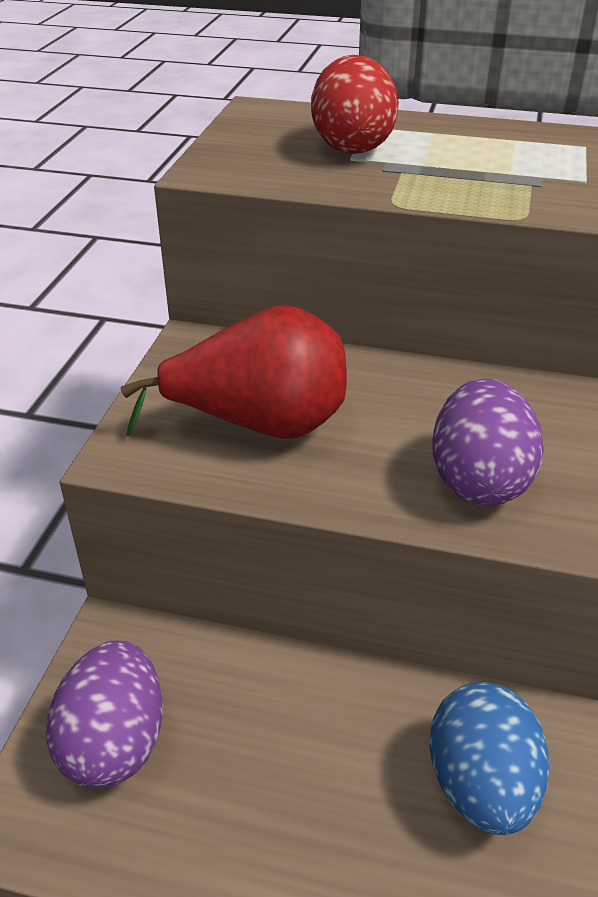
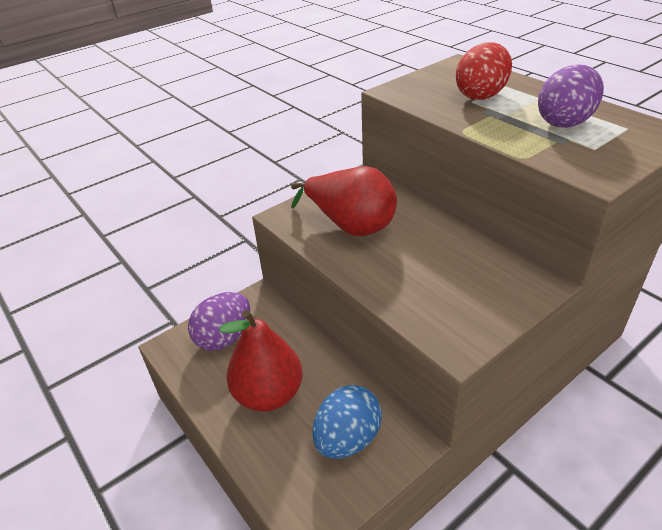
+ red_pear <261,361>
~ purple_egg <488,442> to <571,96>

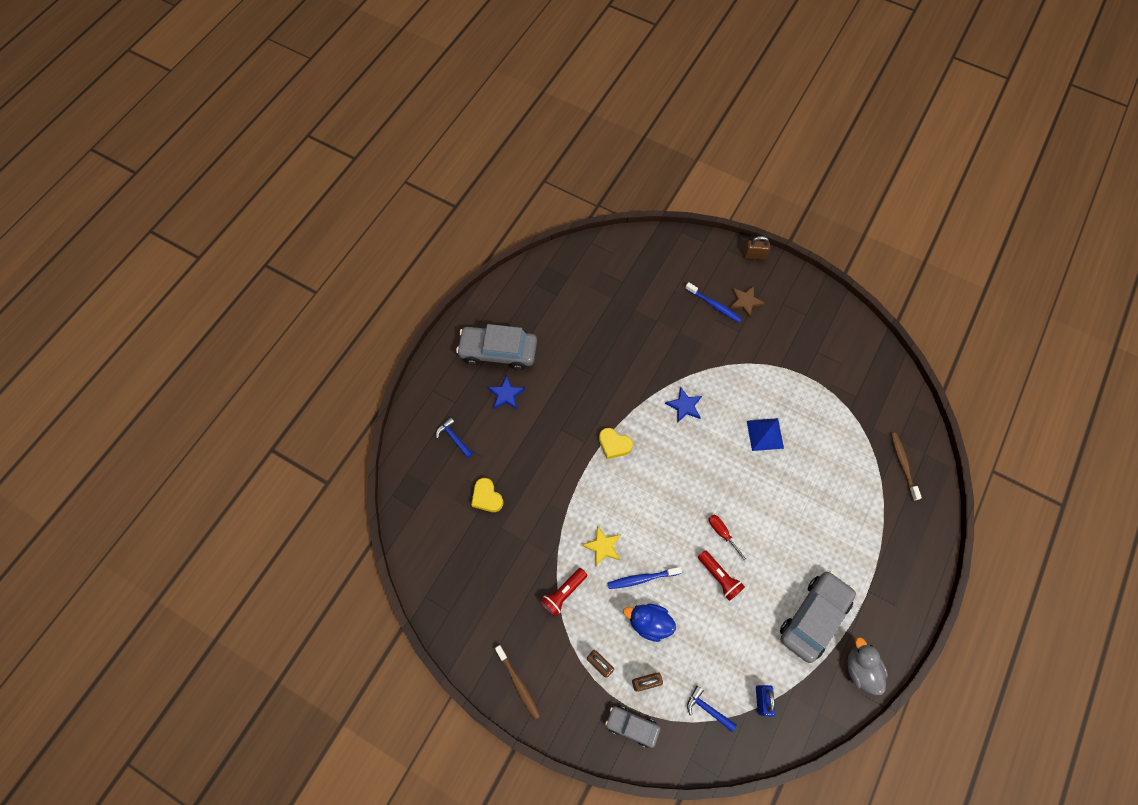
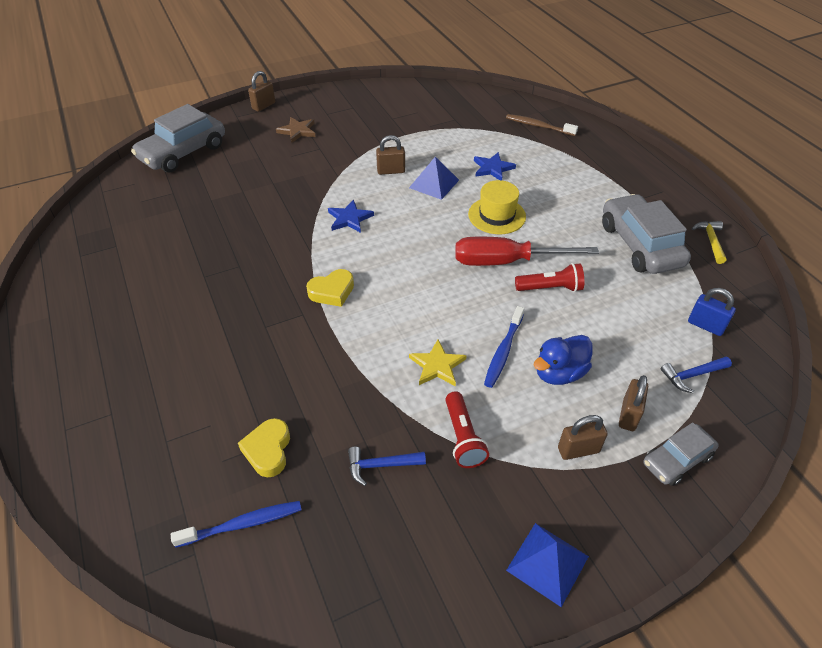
~ grey_car <496,347> to <178,138>
~ blue_toothbrush <713,302> to <236,524>
~ yellow_heart <487,495> = <264,447> 90 degrees clockwise
~ blue_hammer <454,437> to <387,466>
+ brown_padlock <390,155>
~ red_screwdriver <728,539> = <527,251> x2.04
+ yellow_hat <497,207>
~ blue_star <506,392> to <495,166>
~ brown_toothbrush <518,682> to blue_pyramid <547,565>
~ grey_duck <867,666> to yellow_hammer <709,242>

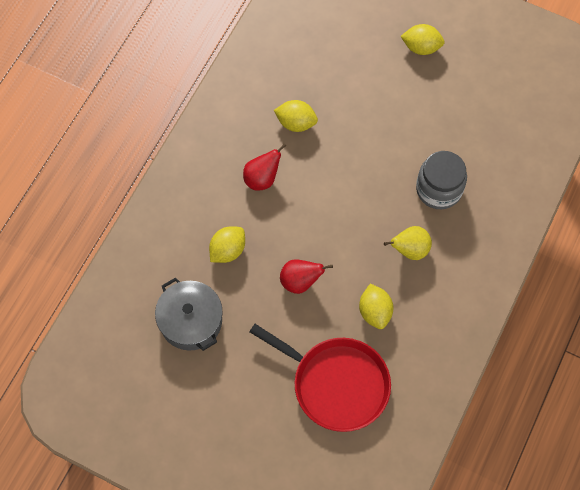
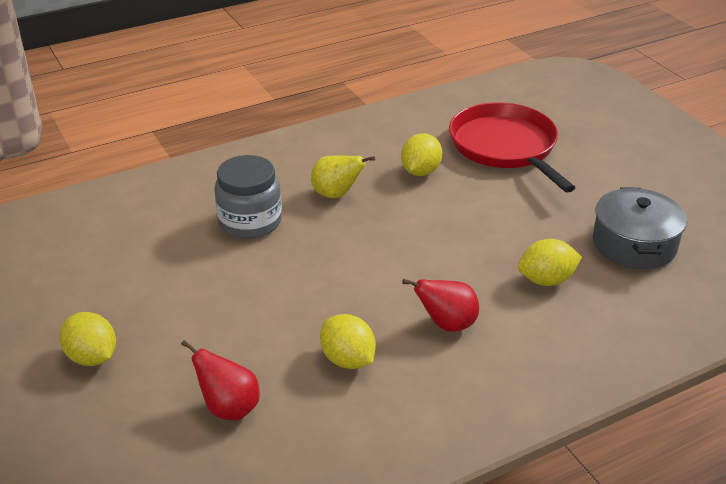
~ red_pear <306,276> to <220,380>

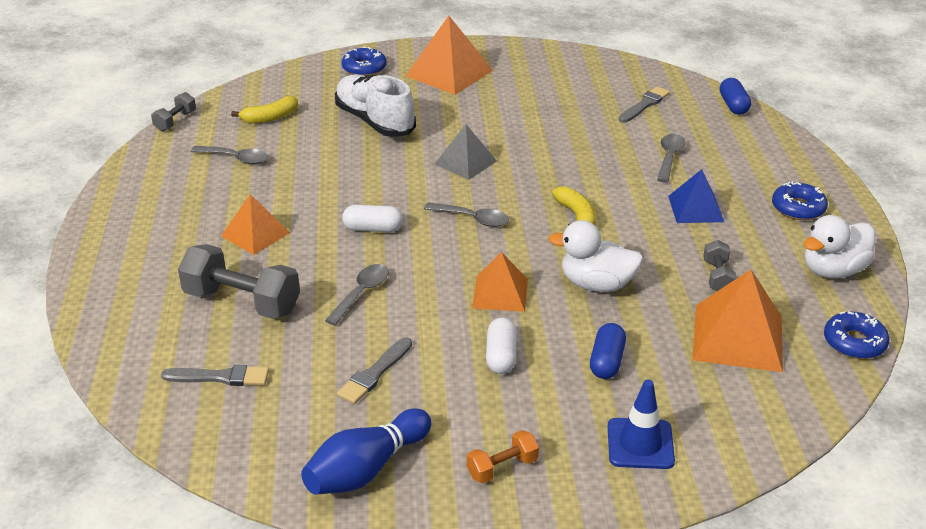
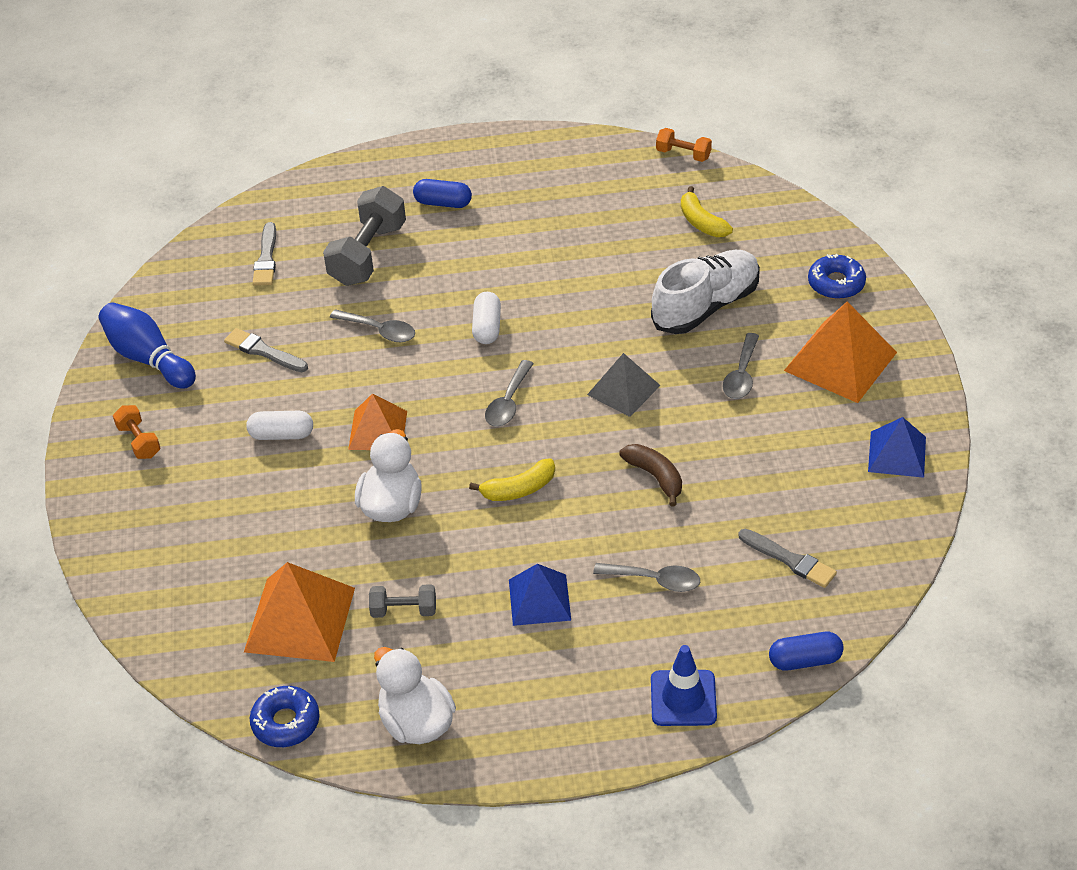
~ blue_capsule <608,351> to <442,193>
+ brown_banana <650,475>
~ blue_traffic_cone <641,424> to <684,685>
~ grey_dumbbell <173,111> to orange_dumbbell <684,145>
~ grey_spoon <229,155> to <740,366>
+ blue_pyramid <897,447>
- orange_pyramid <255,224>
- blue_donut <800,200>

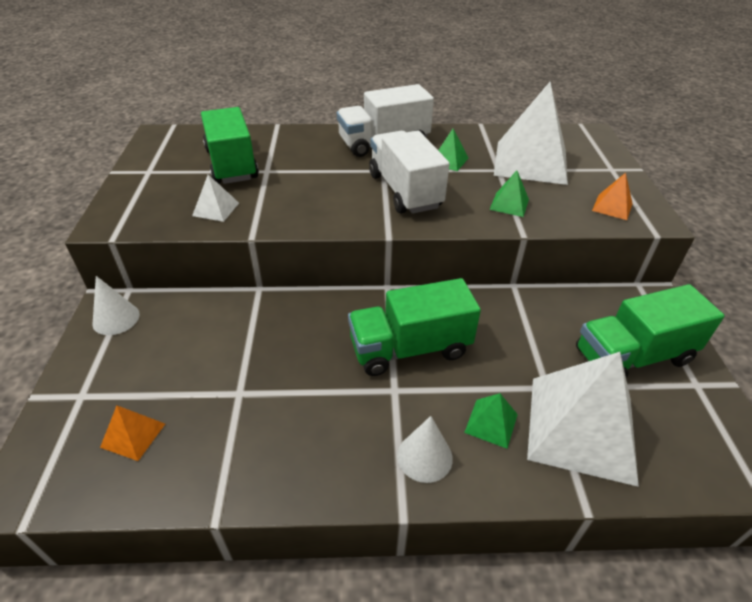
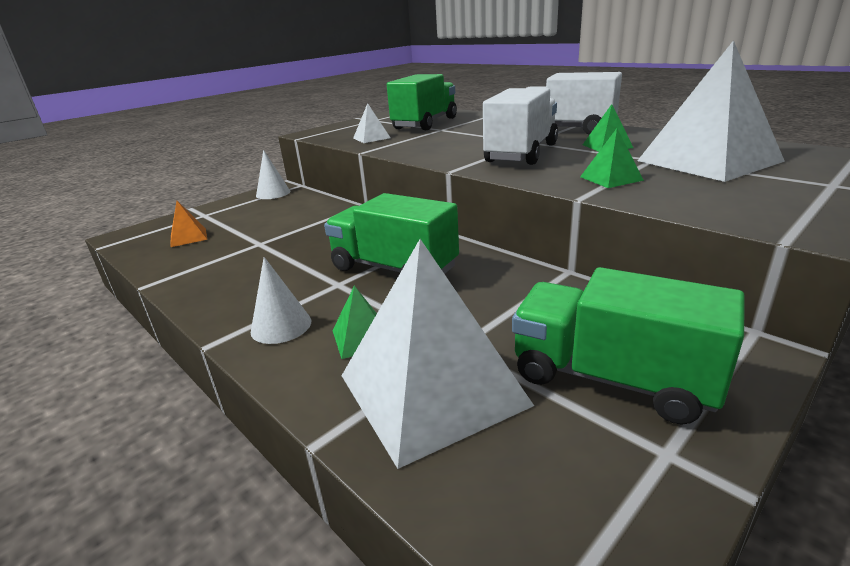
- orange_pyramid <612,196>

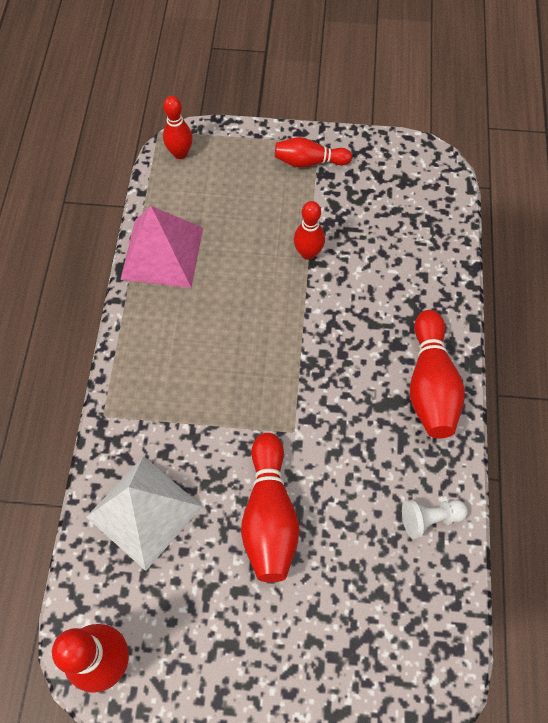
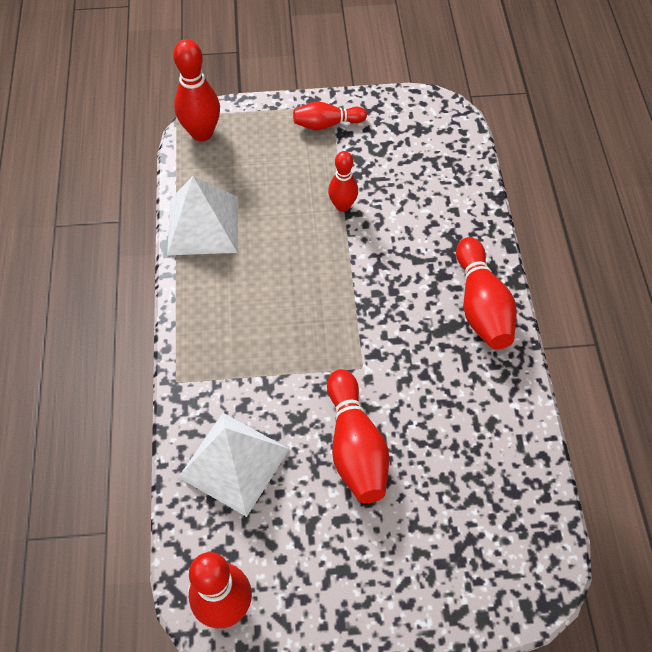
~ pink_pyramid <161,247> to white_pyramid <202,215>
~ red_bowling_pin <178,127> = <196,90> x1.57
- white_pawn <435,519>

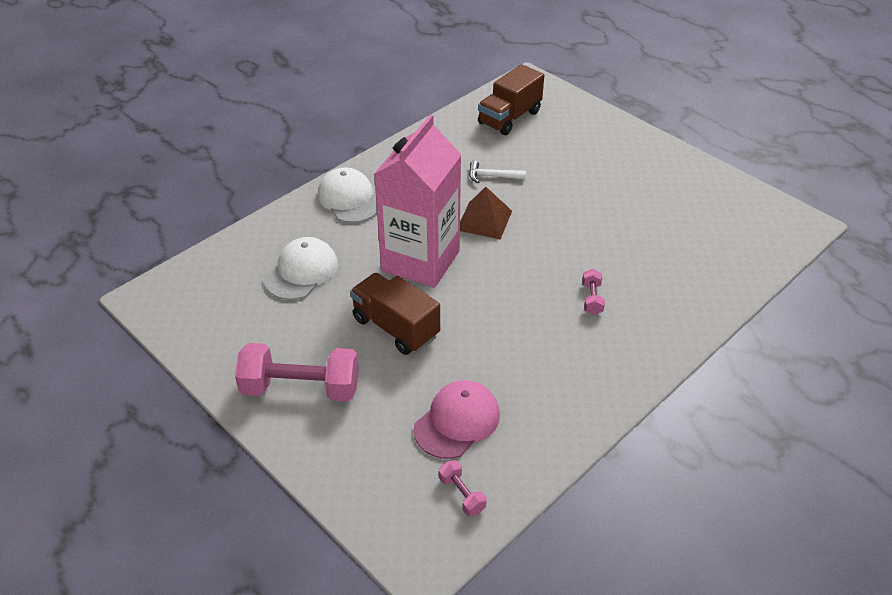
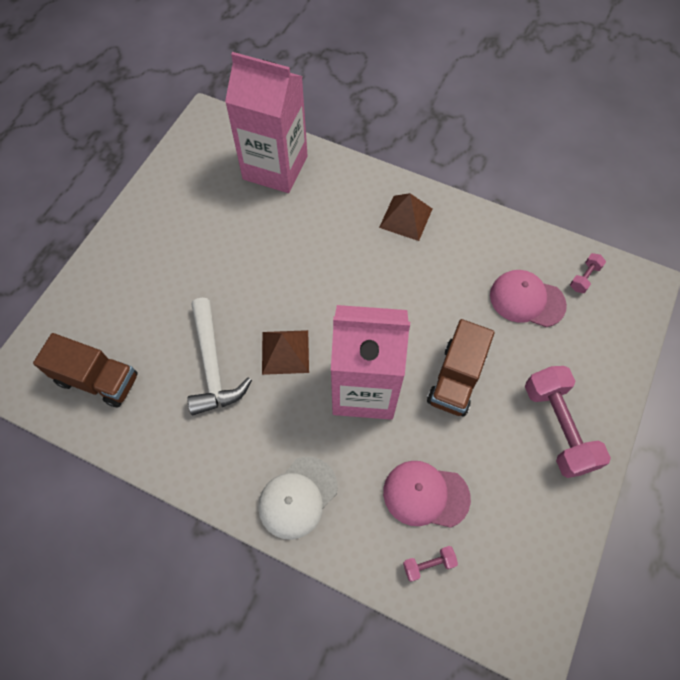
~ white_hammer <497,172> = <219,356> x1.93
+ pink_carton <266,122>
+ brown_pyramid <405,217>
~ white_cap <301,268> to pink_cap <427,494>
~ pink_dumbbell <593,292> to <430,564>

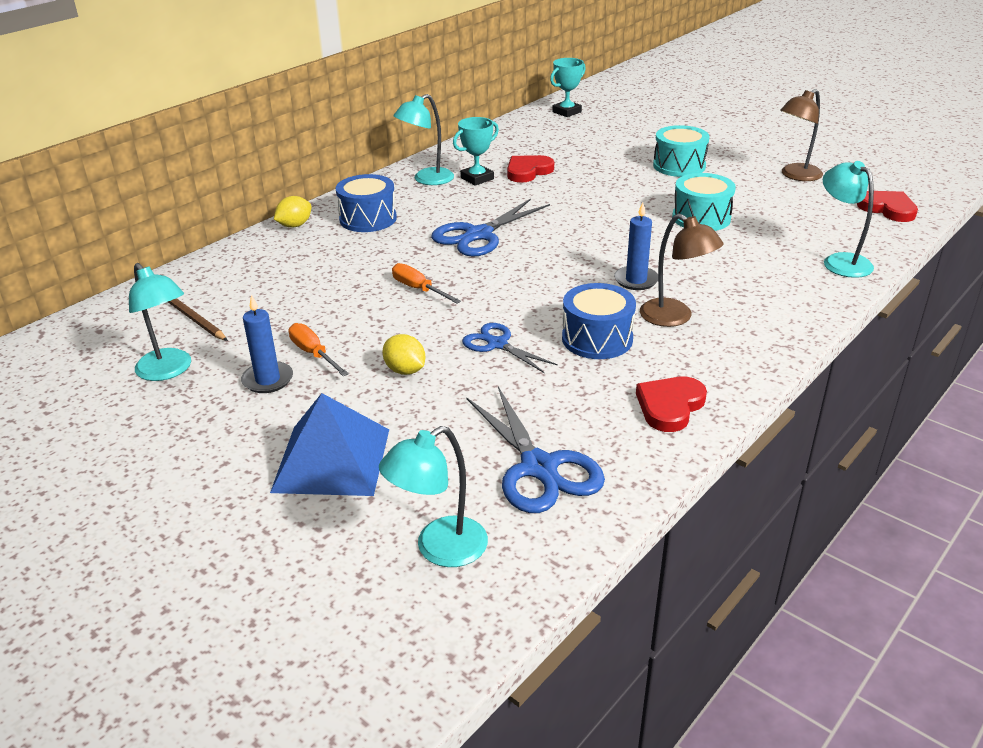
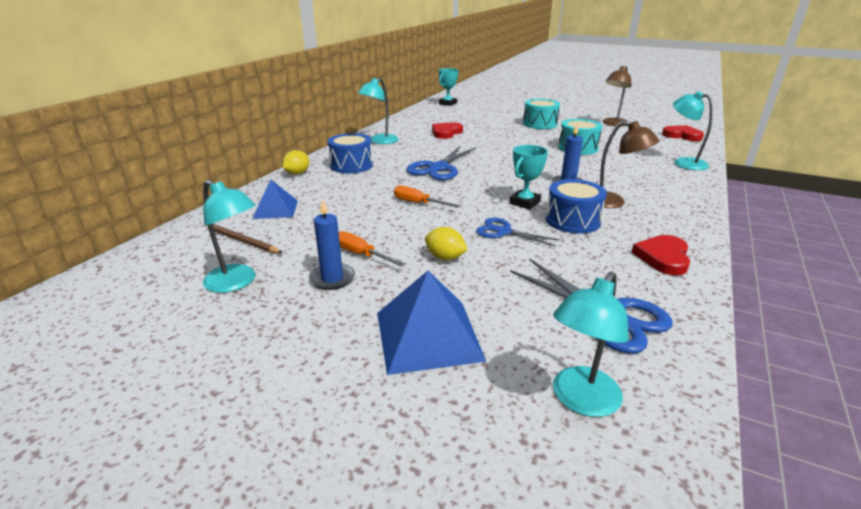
+ blue_pyramid <275,199>
~ turquoise_trophy <476,151> to <529,177>

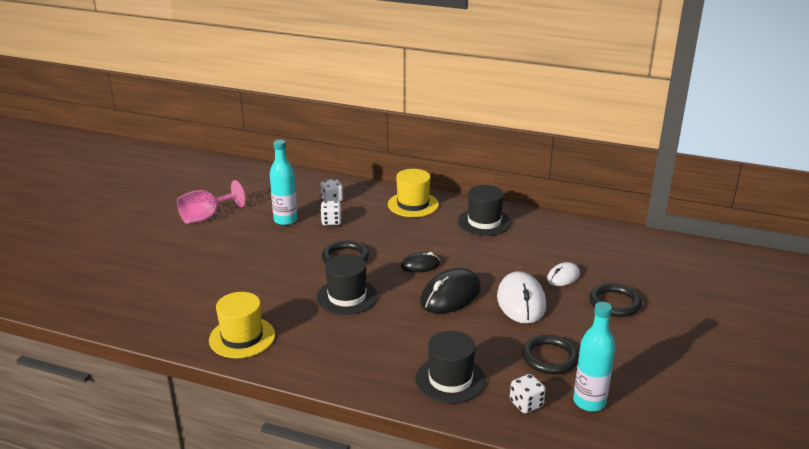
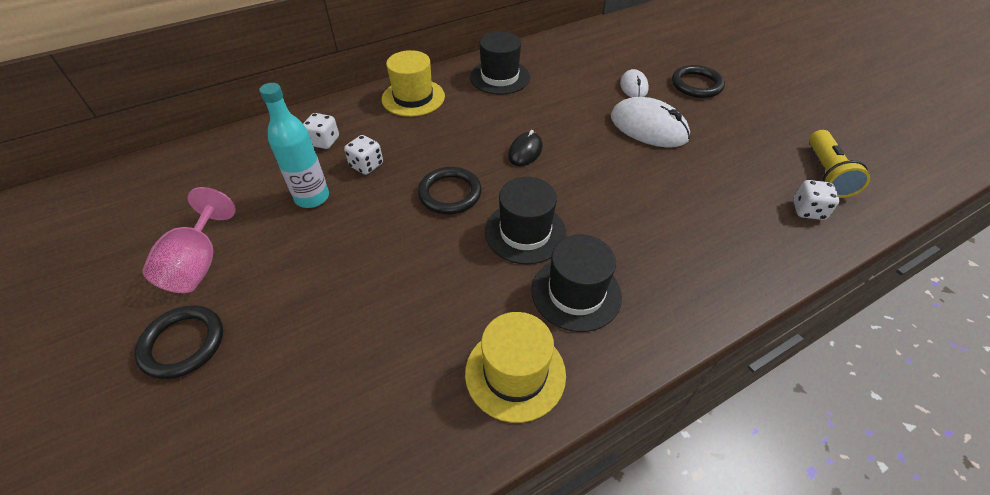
~ black_ring <550,354> to <178,342>
~ black_hat <451,367> to <577,283>
~ turquoise_bottle <594,357> to yellow_flashlight <839,164>
- black_mouse <450,291>

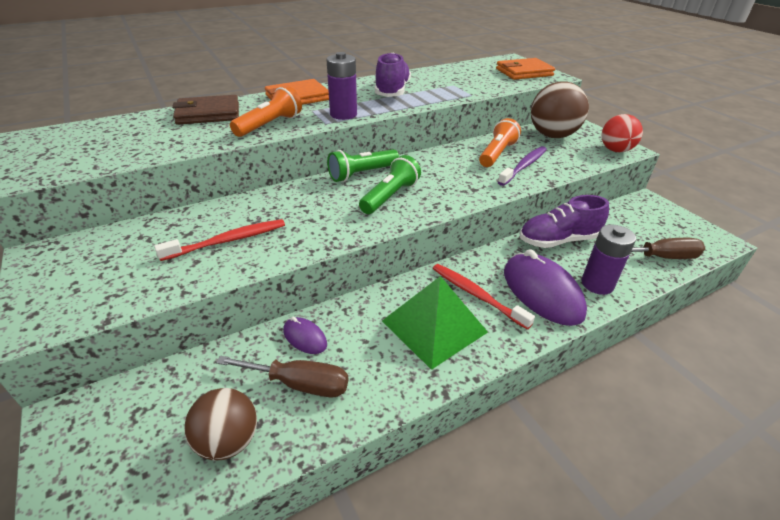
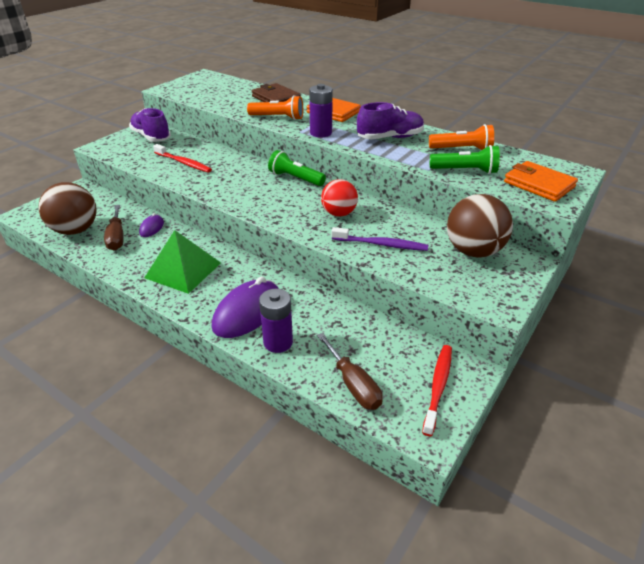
~ brown_ball <220,424> = <67,208> x1.52
~ purple_shoe <564,221> to <150,125>
~ red_ball <622,133> to <339,198>
~ red_toothbrush <484,297> to <437,390>
~ orange_flashlight <500,142> to <461,137>
~ green_flashlight <390,184> to <465,159>

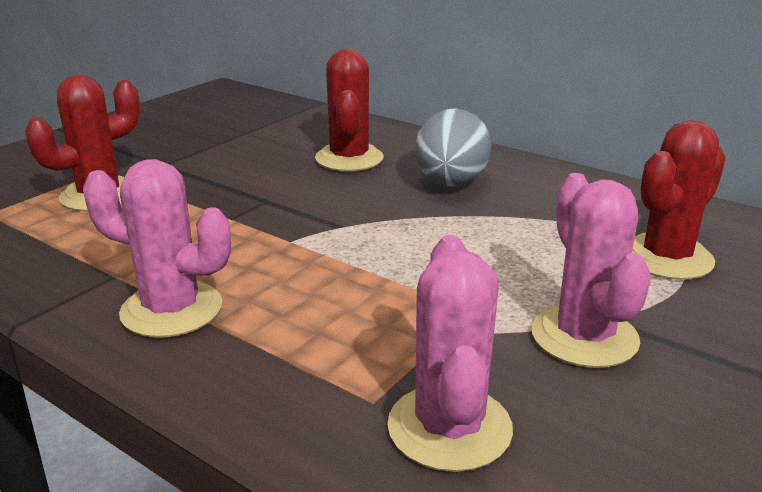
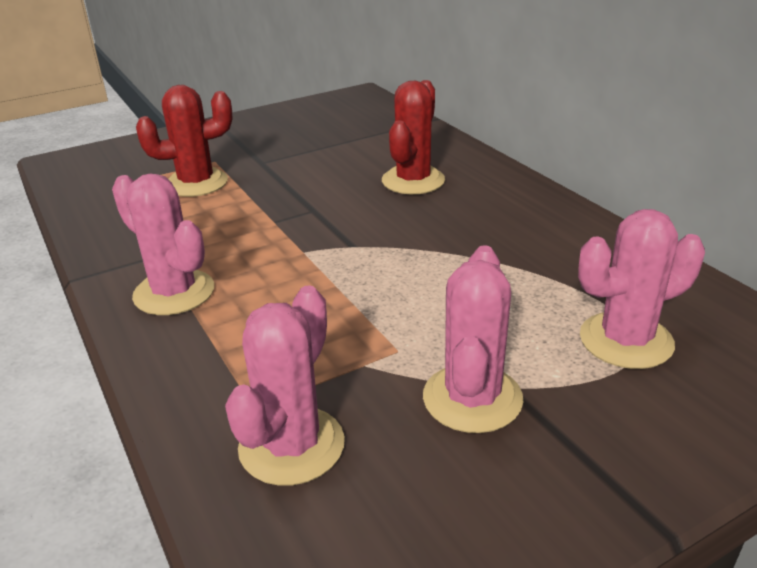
~ red_cactus <679,200> to pink_cactus <641,289>
- grey_egg <453,147>

